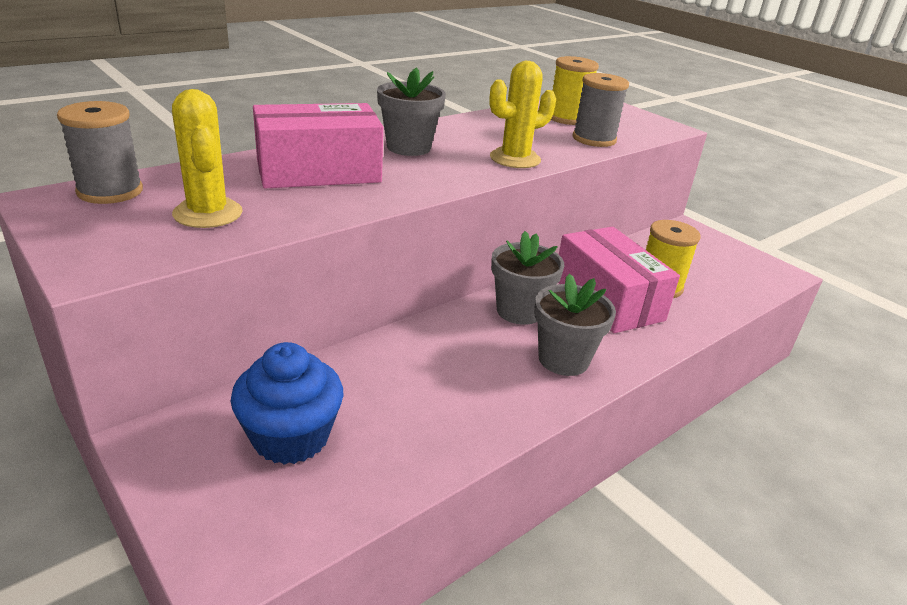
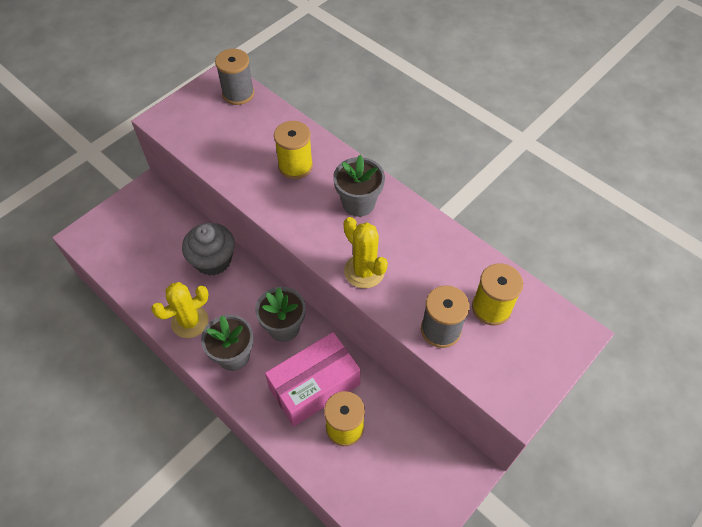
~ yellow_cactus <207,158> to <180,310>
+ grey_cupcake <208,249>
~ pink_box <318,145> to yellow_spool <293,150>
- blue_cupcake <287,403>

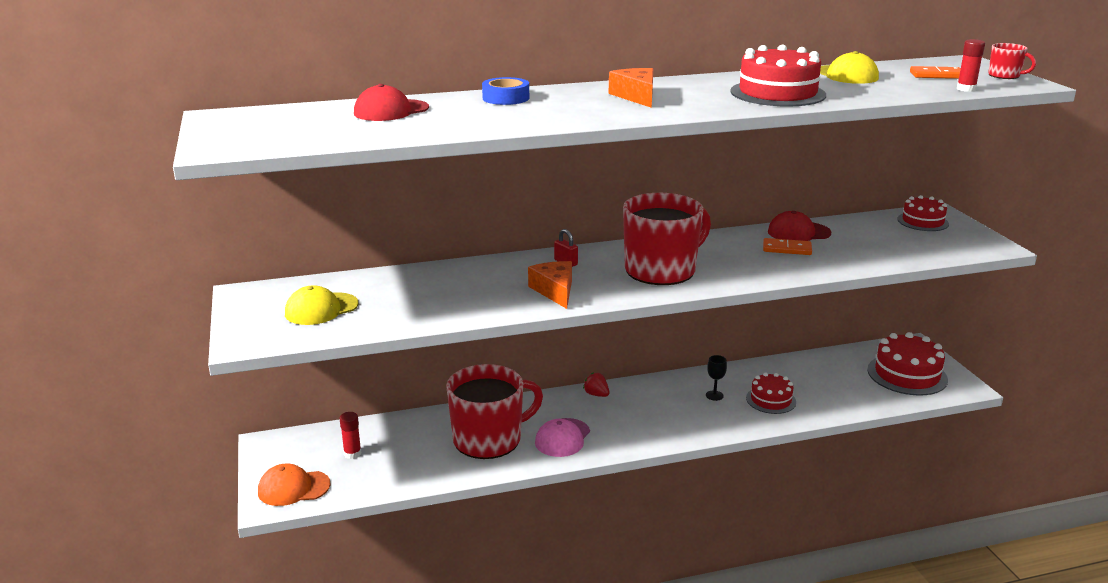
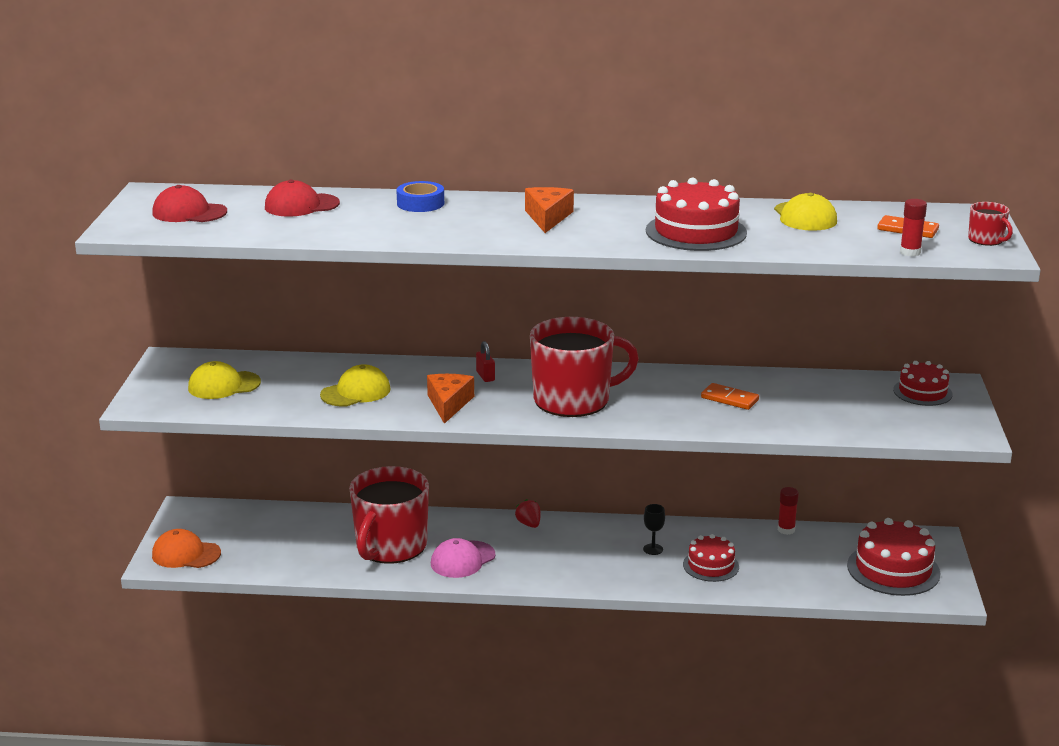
~ red_cap <799,226> to <189,203>
+ yellow_cap <355,385>
~ red_mug <494,411> = <389,515> 120 degrees clockwise
~ red_glue_stick <350,435> to <788,511>

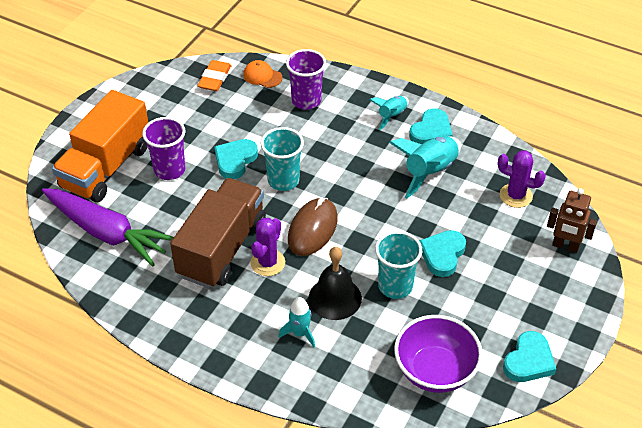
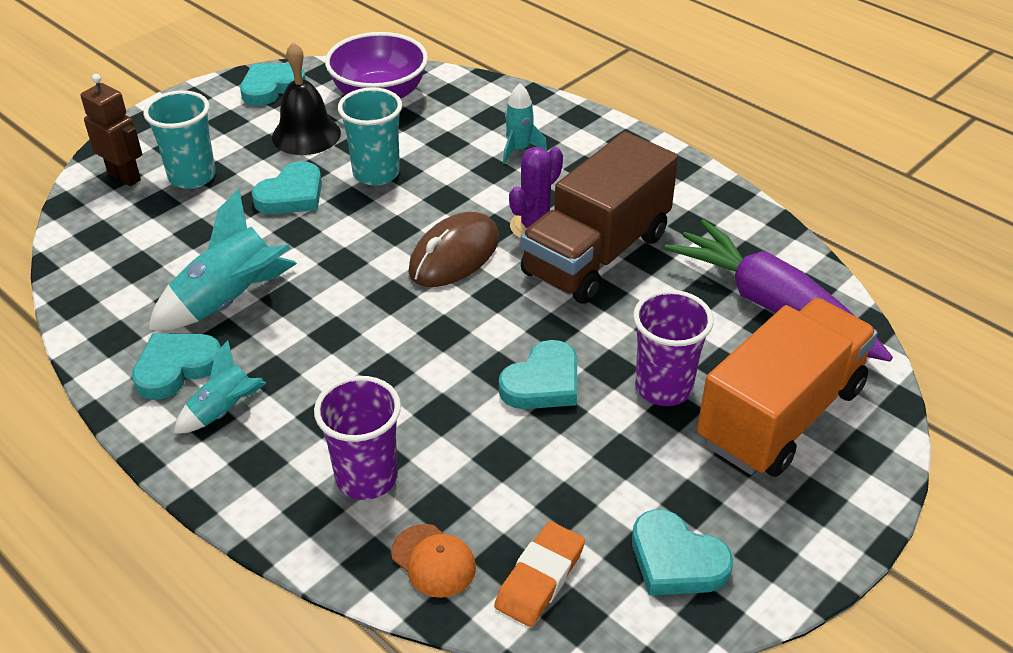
~ turquoise_cup <282,159> to <179,139>
~ black_bell <335,283> to <306,98>
+ turquoise_heart <682,552>
- purple_cactus <521,179>

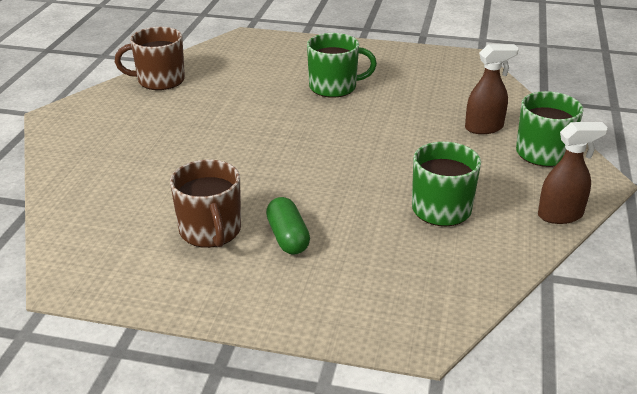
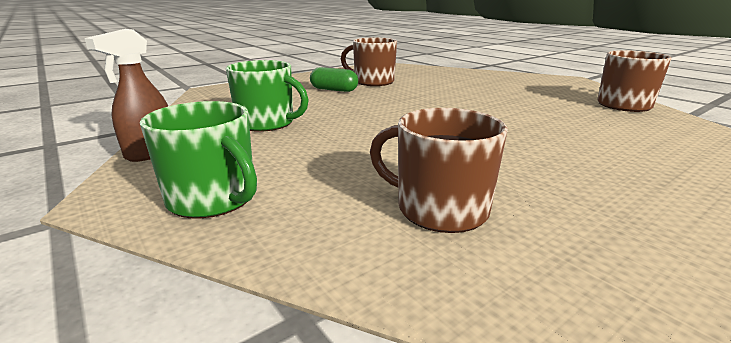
+ brown_mug <439,170>
- green_mug <342,65>
- brown_spray_bottle <492,89>

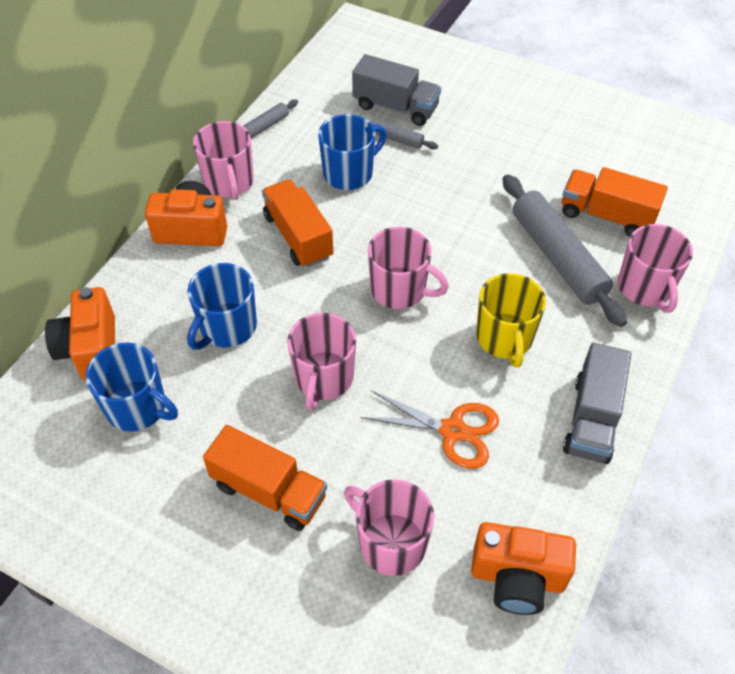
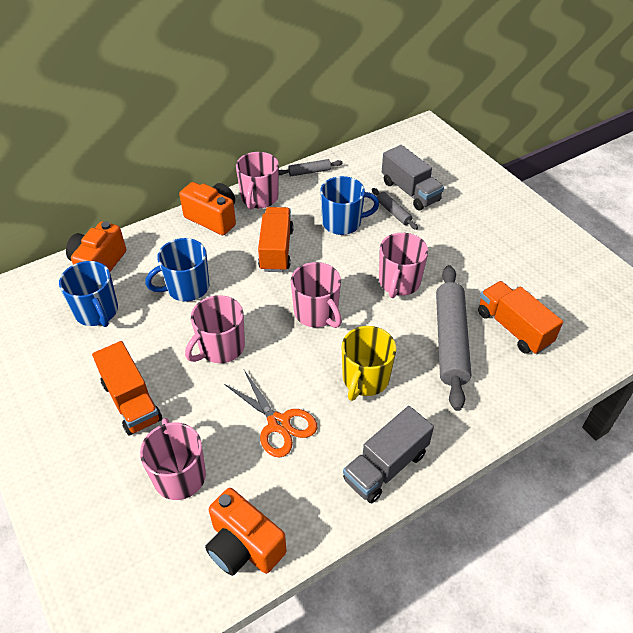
~ pink_mug <655,268> to <403,265>

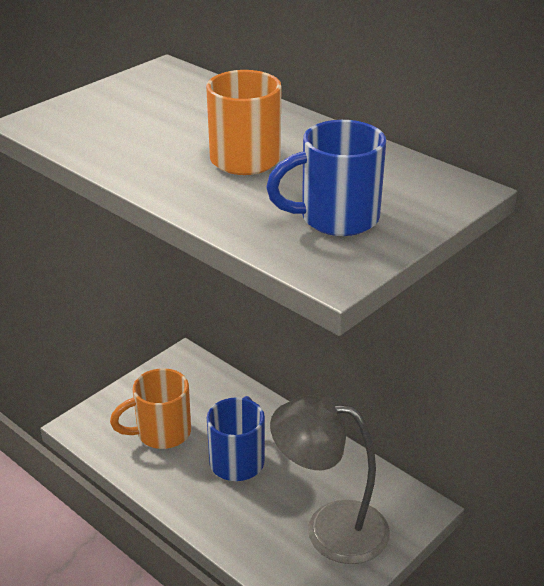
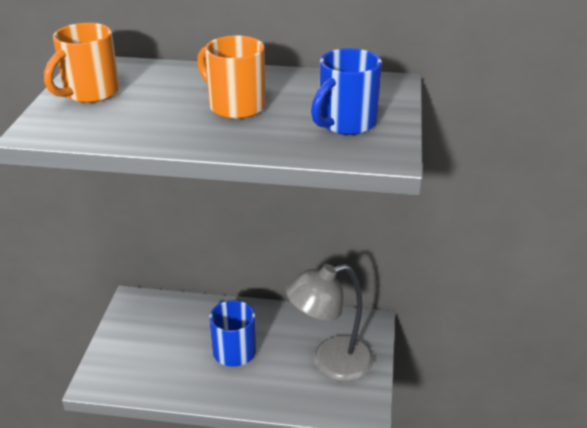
~ orange_mug <150,408> to <82,63>

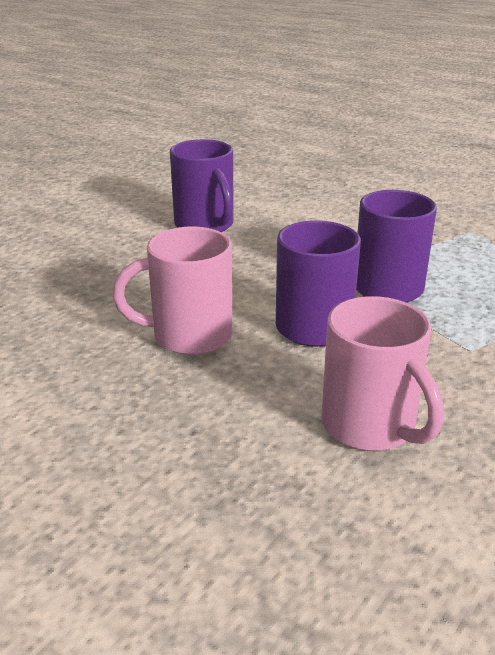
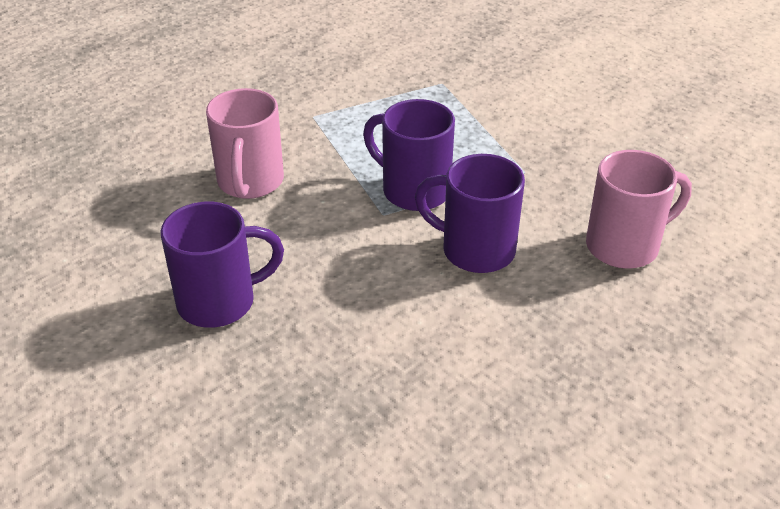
~ pink_mug <172,291> to <245,143>

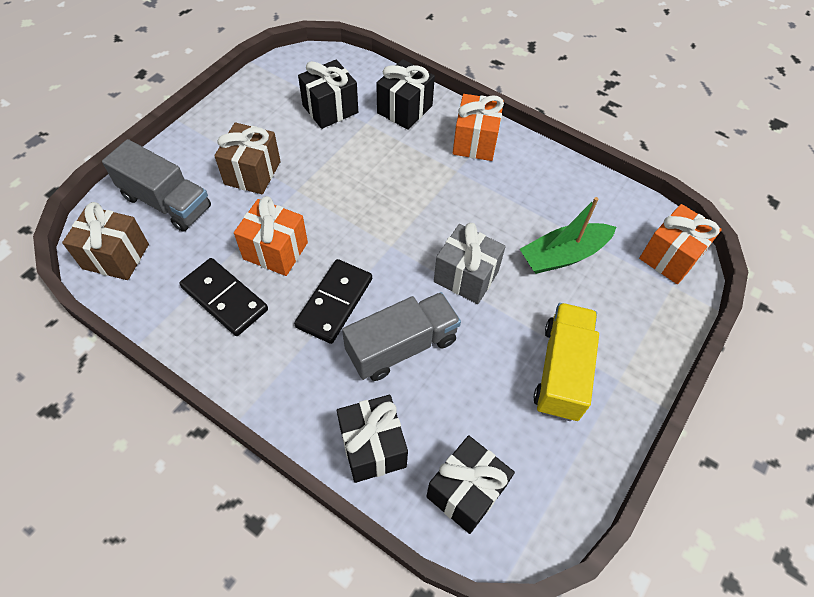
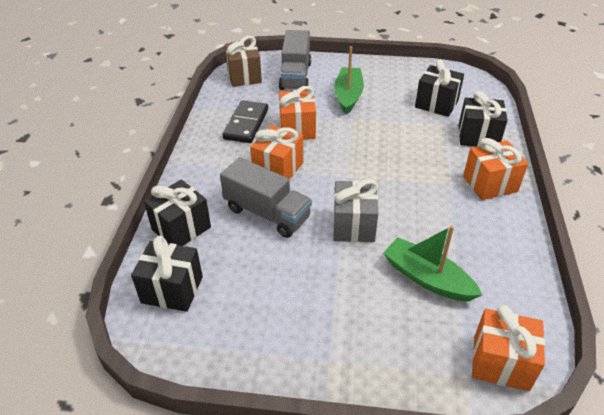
~ black_domino <333,301> to orange_gift <276,152>
~ brown_gift <247,158> to green_boat <349,80>
- yellow_truck <566,362>

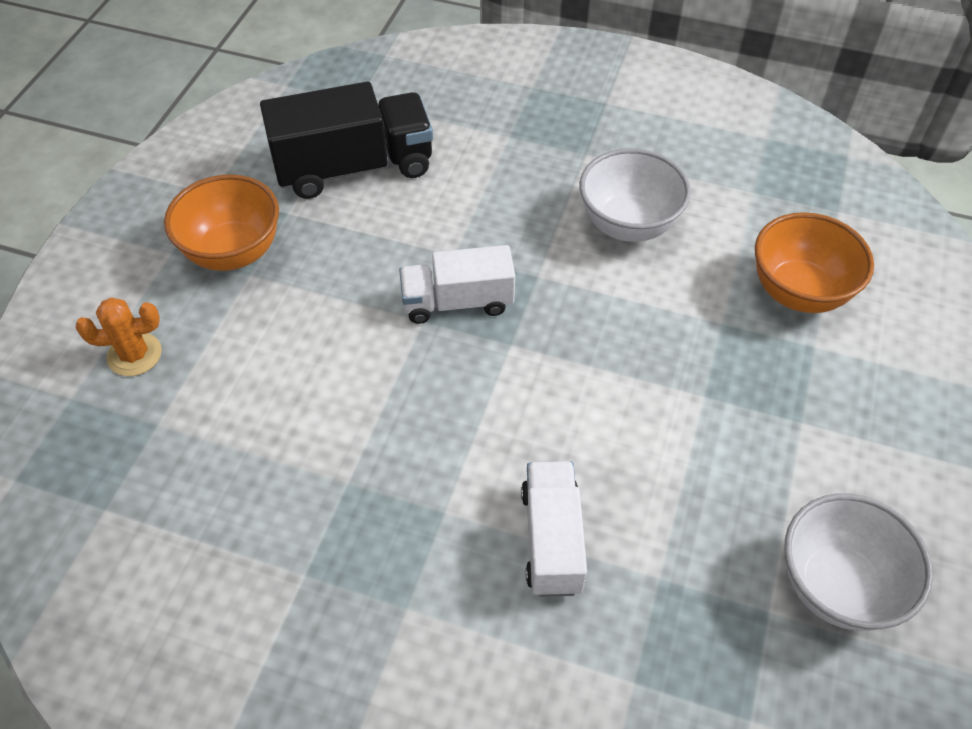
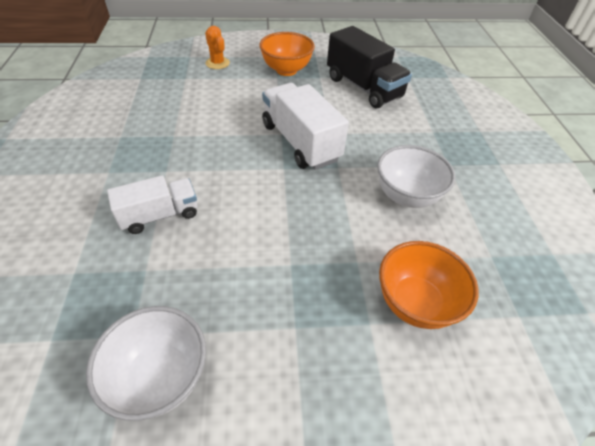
~ white_truck <457,284> = <305,126> x1.57

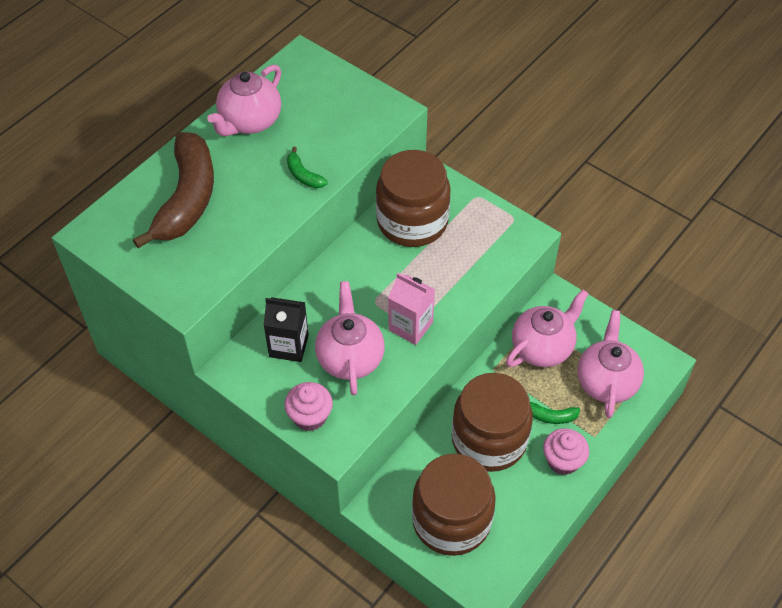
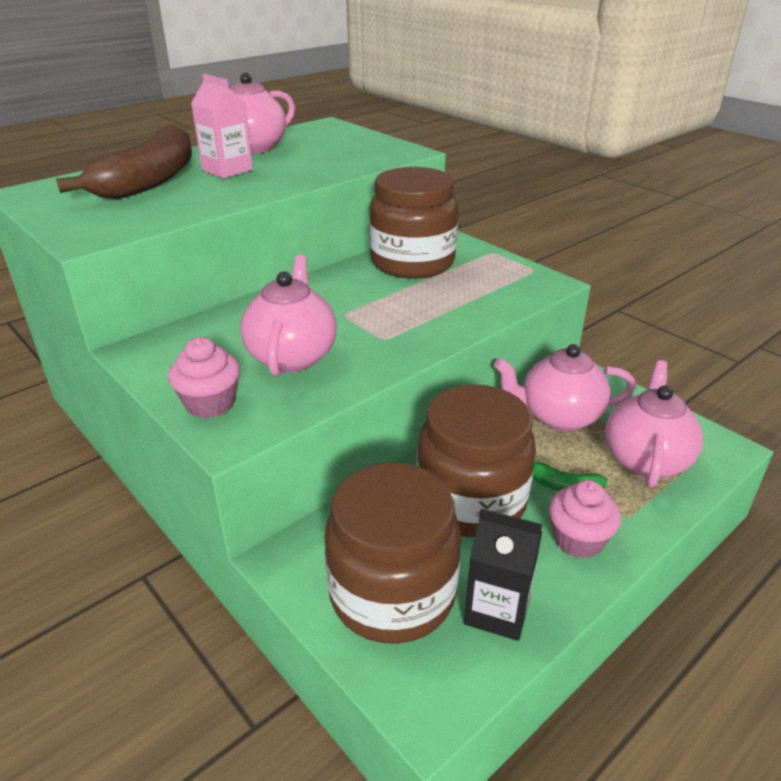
~ pink_carton <411,309> to <222,126>
~ black_carton <286,329> to <503,575>
~ pink_teapot <547,328> = <565,387> 150 degrees counterclockwise
- green_banana <307,167>

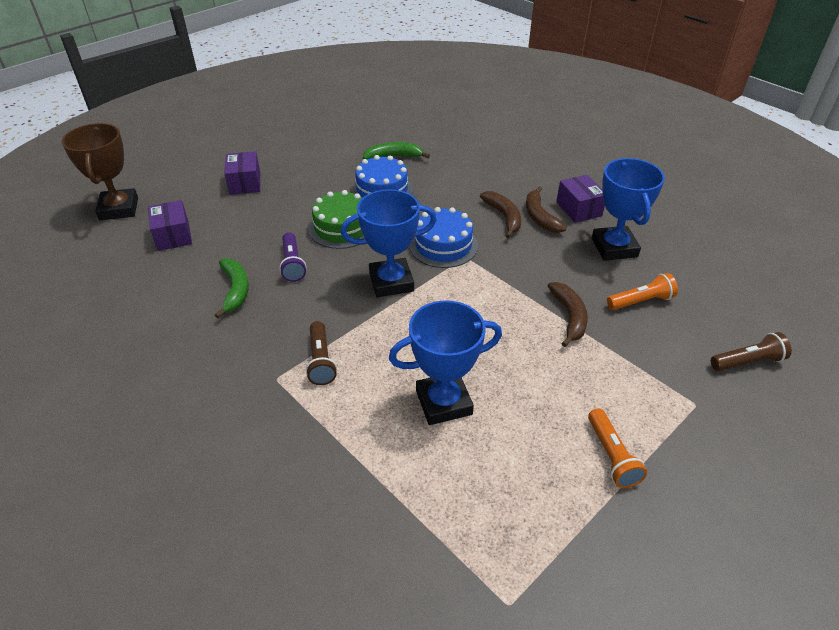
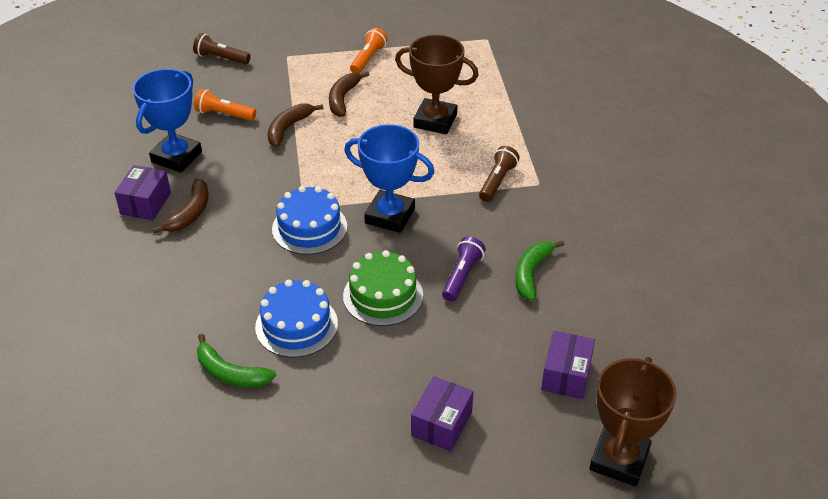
~ brown_banana <500,214> to <349,94>
~ blue_trophy <445,362> to brown_trophy <436,84>

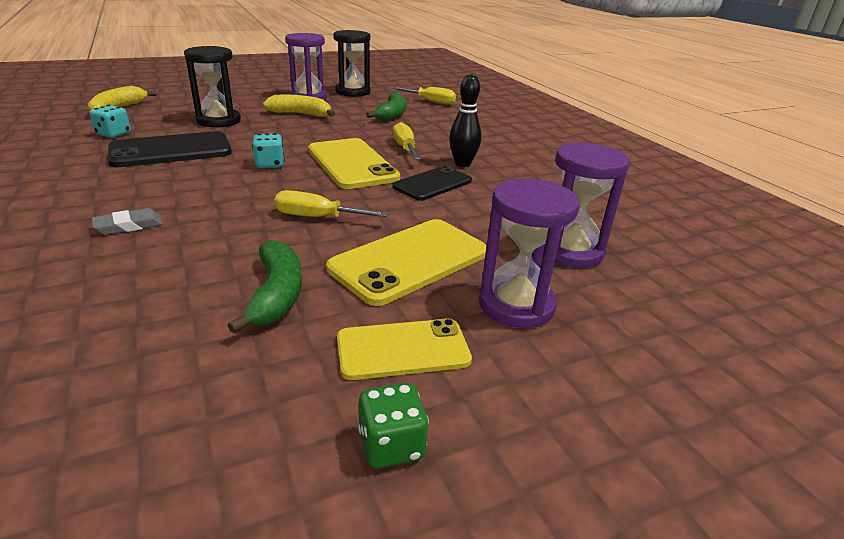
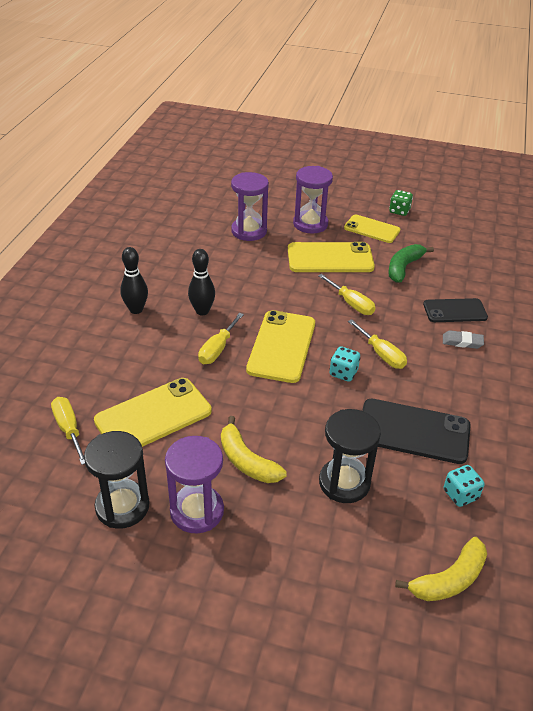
~ green_banana <386,106> to yellow_phone <153,412>
+ black_bowling_pin <134,280>
+ yellow_screwdriver <377,344>
~ black_phone <432,183> to <455,310>

